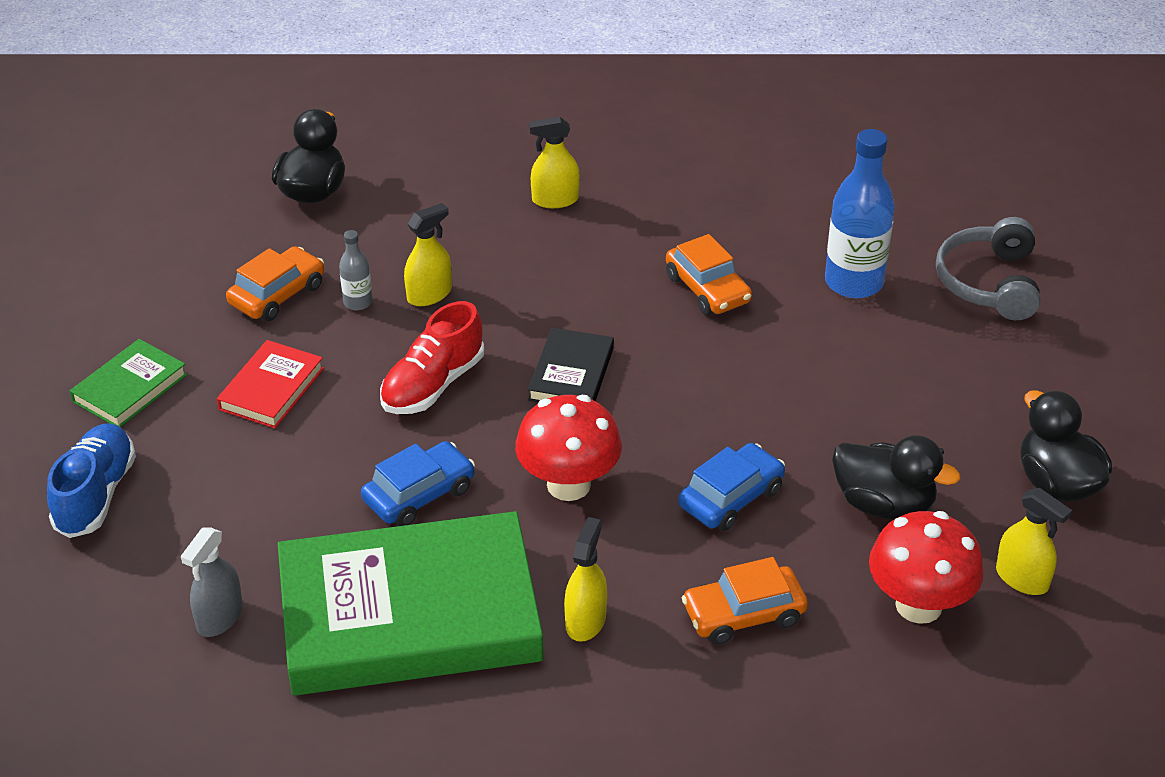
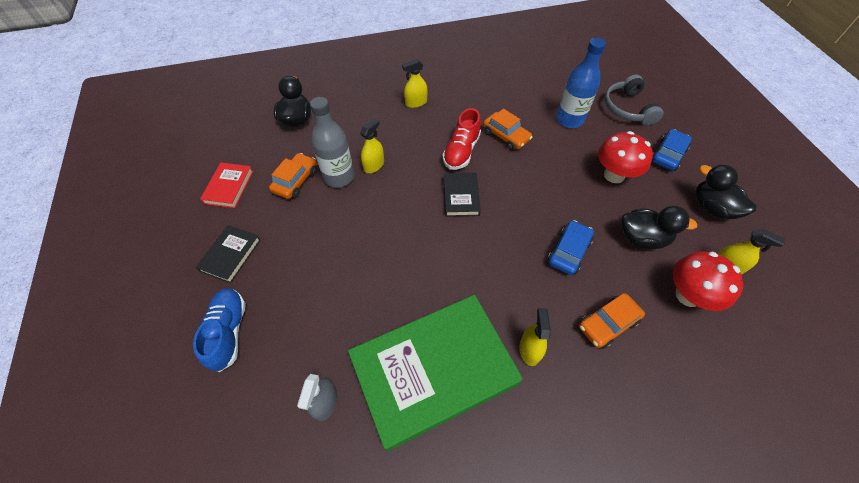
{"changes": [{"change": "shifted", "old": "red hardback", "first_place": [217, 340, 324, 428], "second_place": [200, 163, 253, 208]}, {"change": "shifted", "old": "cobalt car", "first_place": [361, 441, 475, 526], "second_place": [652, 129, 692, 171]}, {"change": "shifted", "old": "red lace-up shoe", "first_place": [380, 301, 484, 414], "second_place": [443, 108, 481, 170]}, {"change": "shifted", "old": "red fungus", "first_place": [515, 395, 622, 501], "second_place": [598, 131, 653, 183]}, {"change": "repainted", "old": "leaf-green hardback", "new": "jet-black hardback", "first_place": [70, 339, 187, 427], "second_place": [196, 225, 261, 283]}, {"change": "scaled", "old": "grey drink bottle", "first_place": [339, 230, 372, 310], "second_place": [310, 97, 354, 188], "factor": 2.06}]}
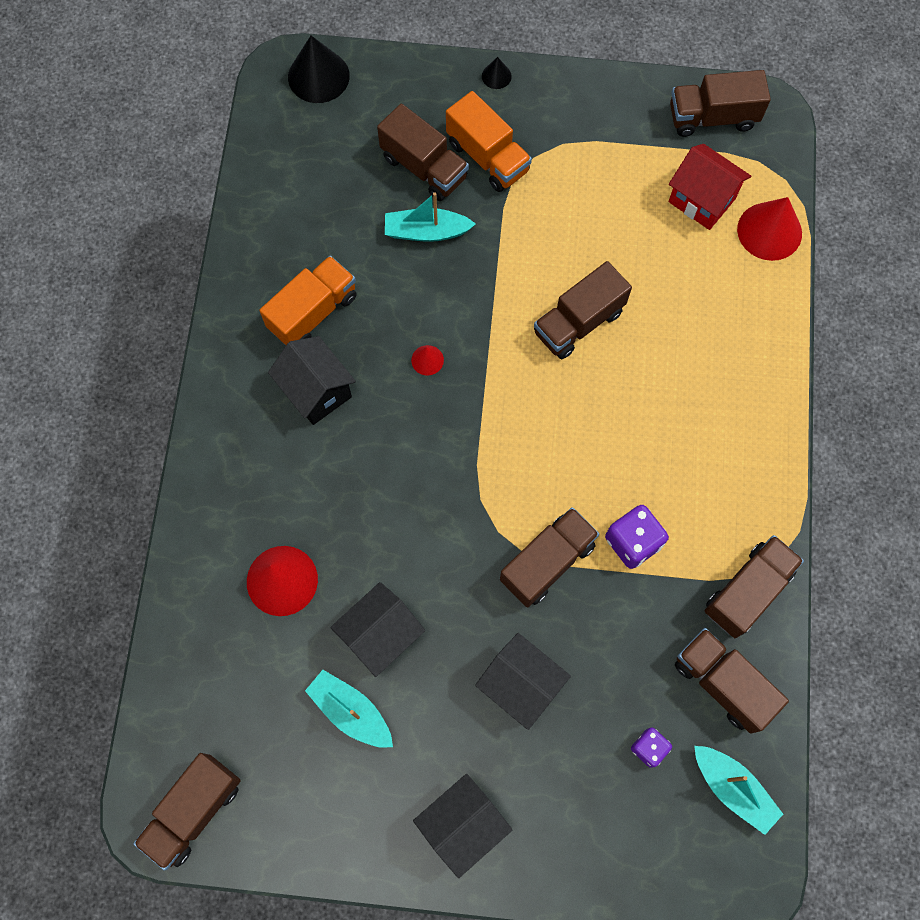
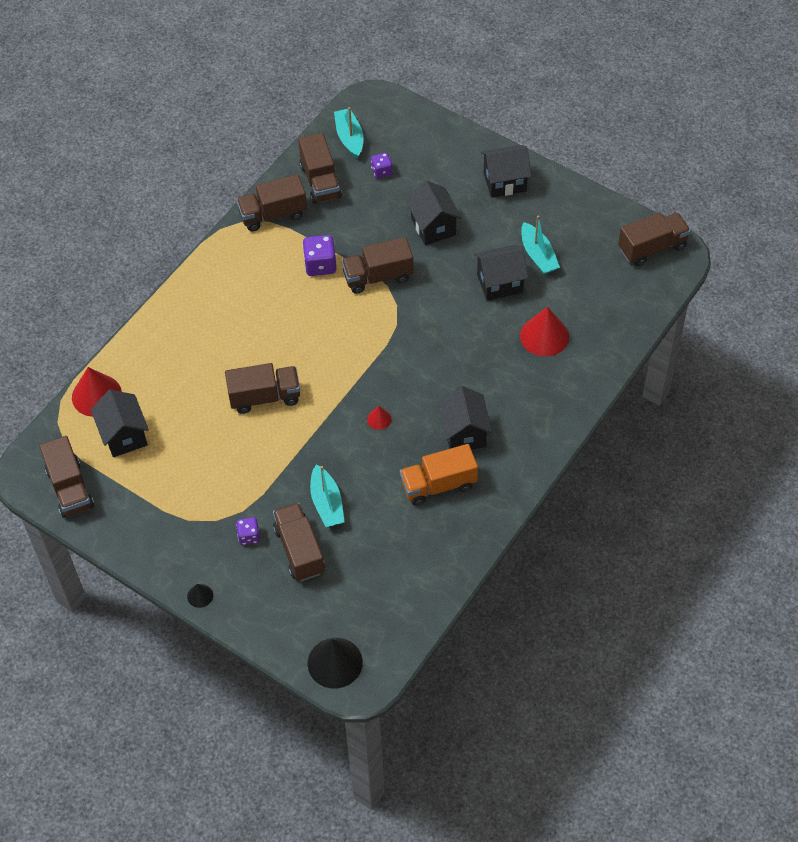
{"changes": [{"change": "swapped", "old": "bright orange toy truck", "new": "purple dice", "first_place": [446, 91, 532, 192], "second_place": [236, 517, 260, 545]}, {"change": "repainted", "old": "red cottage", "new": "jet-black cottage", "first_place": [668, 144, 751, 230], "second_place": [91, 390, 149, 457]}, {"change": "rotated", "old": "aqua sailboat", "first_place": [385, 192, 476, 242], "second_place": [310, 464, 345, 527], "degrees": 45}, {"change": "rotated", "old": "brown toy truck", "first_place": [670, 70, 771, 137], "second_place": [39, 436, 94, 518], "degrees": 45}]}
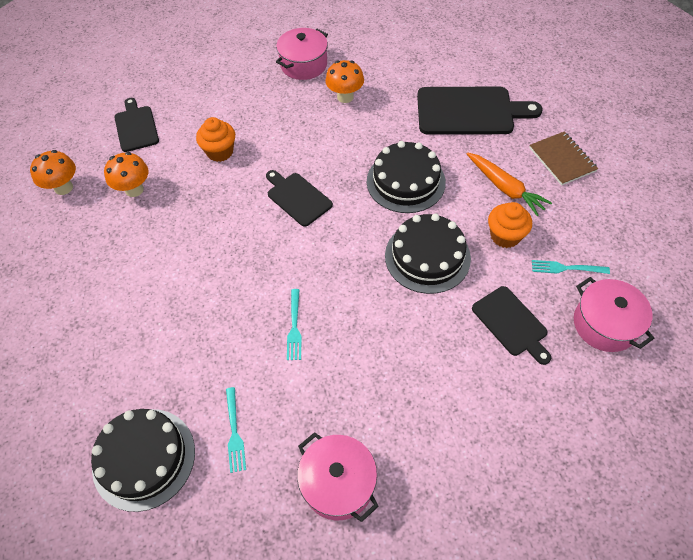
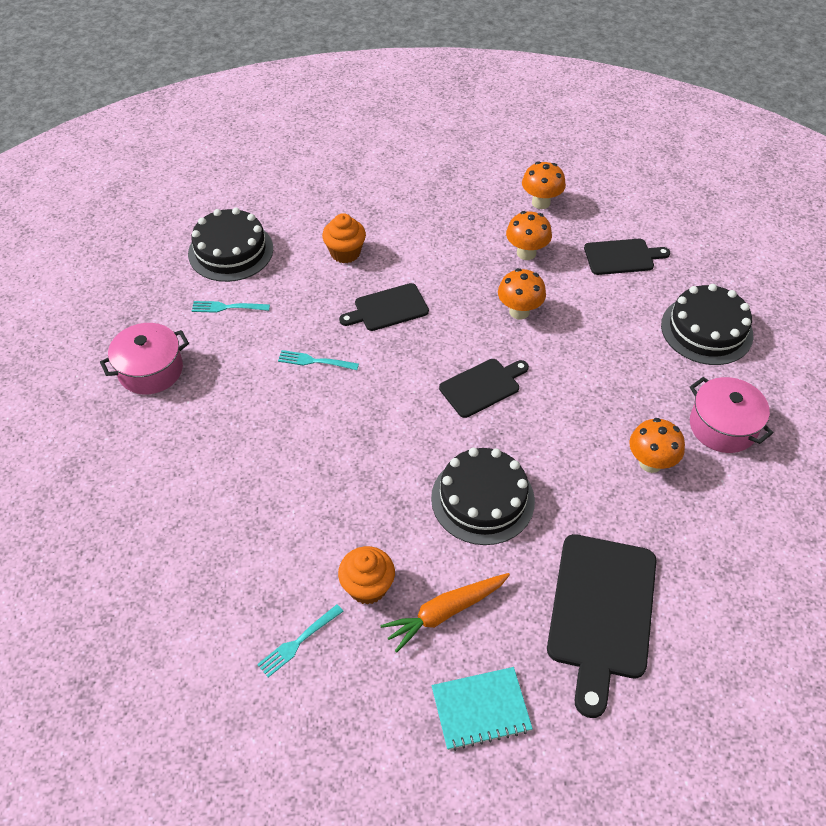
{"changes": [{"change": "gone", "old": "rose-pink cooking pot", "first_place": [574, 277, 655, 352]}, {"change": "new", "new": "bright orange fungus", "second_place": [498, 268, 546, 319]}, {"change": "shifted", "old": "bright orange cupcake", "first_place": [196, 117, 235, 162], "second_place": [322, 213, 366, 263]}, {"change": "shifted", "old": "jet-black gateau", "first_place": [385, 214, 471, 294], "second_place": [661, 284, 753, 365]}, {"change": "shifted", "old": "jet-black bread board", "first_place": [472, 286, 551, 365], "second_place": [339, 283, 429, 331]}, {"change": "repainted", "old": "brown notebook", "new": "aqua notebook", "first_place": [529, 131, 598, 186], "second_place": [432, 667, 533, 751]}, {"change": "rotated", "old": "aqua dinner fork", "first_place": [532, 260, 610, 274], "second_place": [257, 604, 344, 677], "degrees": -150}]}
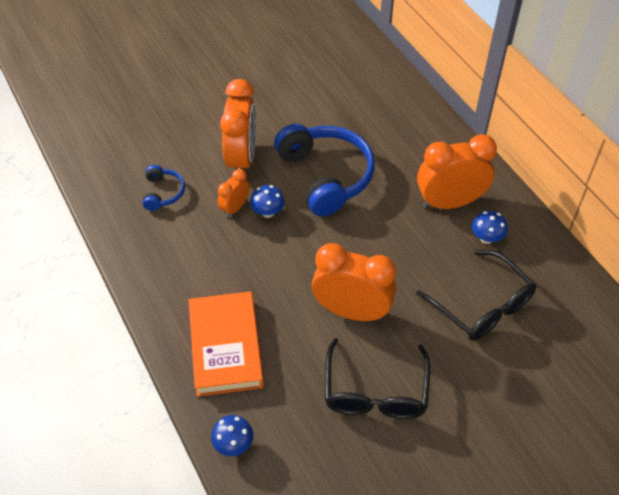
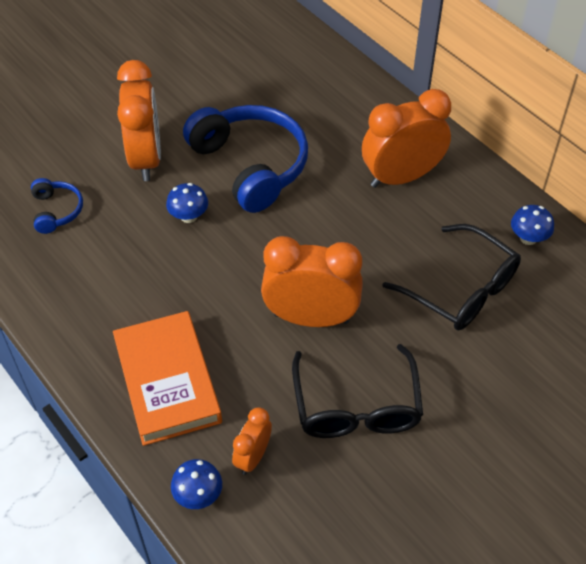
{"changes": [{"change": "shifted", "old": "bright orange clock", "first_place": [218, 169, 250, 217], "second_place": [232, 408, 272, 475]}, {"change": "shifted", "old": "cobalt fungus", "first_place": [472, 211, 508, 244], "second_place": [511, 205, 554, 245]}]}
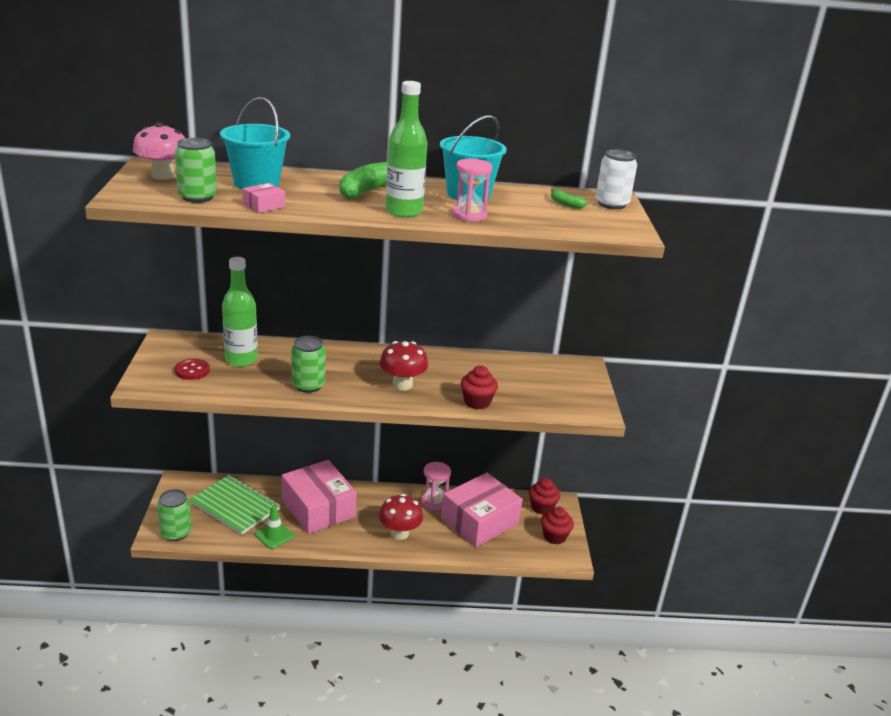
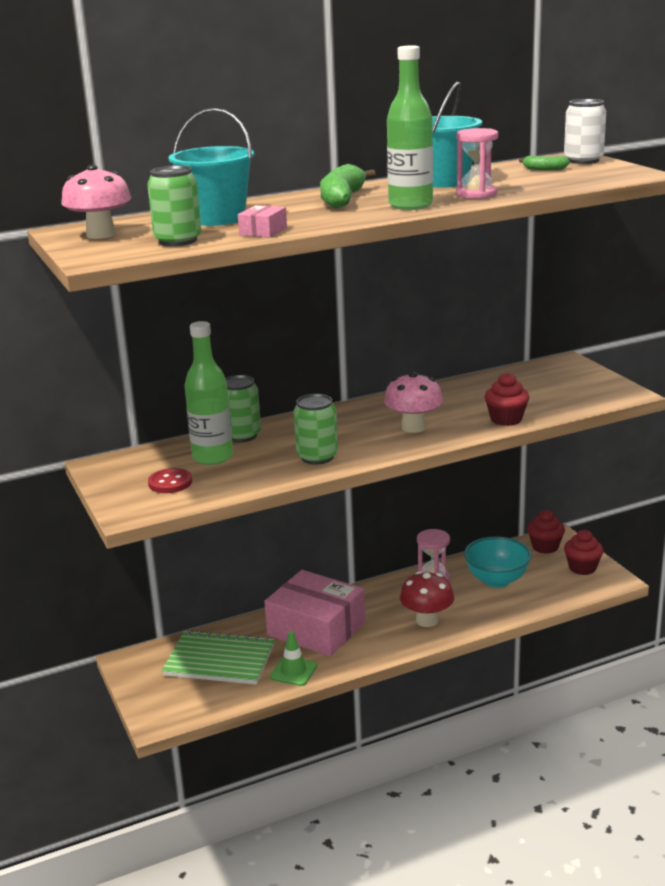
{"changes": [{"change": "shifted", "old": "leaf-green can", "first_place": [157, 489, 192, 541], "second_place": [225, 375, 261, 442]}, {"change": "swapped", "old": "rose-pink box", "new": "aqua serving bowl", "first_place": [441, 473, 523, 547], "second_place": [464, 537, 531, 588]}, {"change": "repainted", "old": "red fungus", "new": "rose-pink fungus", "first_place": [379, 341, 428, 390], "second_place": [384, 372, 443, 433]}]}
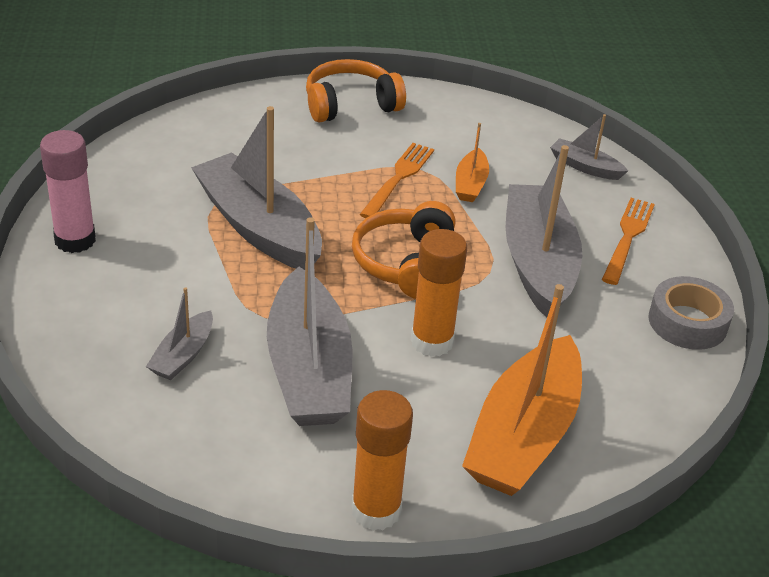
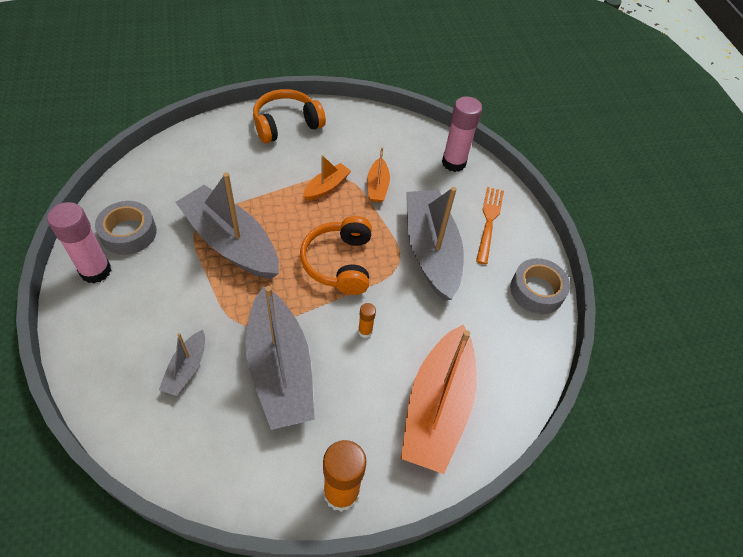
{"changes": [{"change": "new", "new": "grey roll of tape", "second_place": [95, 201, 157, 255]}, {"change": "swapped", "old": "bright orange dinner fork", "new": "bright orange sailboat", "first_place": [360, 143, 434, 218], "second_place": [303, 155, 351, 201]}, {"change": "swapped", "old": "grey sailboat", "new": "rose-pink glue stick", "first_place": [550, 114, 628, 180], "second_place": [442, 96, 482, 172]}, {"change": "scaled", "old": "bright orange glue stick", "first_place": [411, 229, 467, 357], "second_place": [358, 303, 376, 338], "factor": 0.48}]}
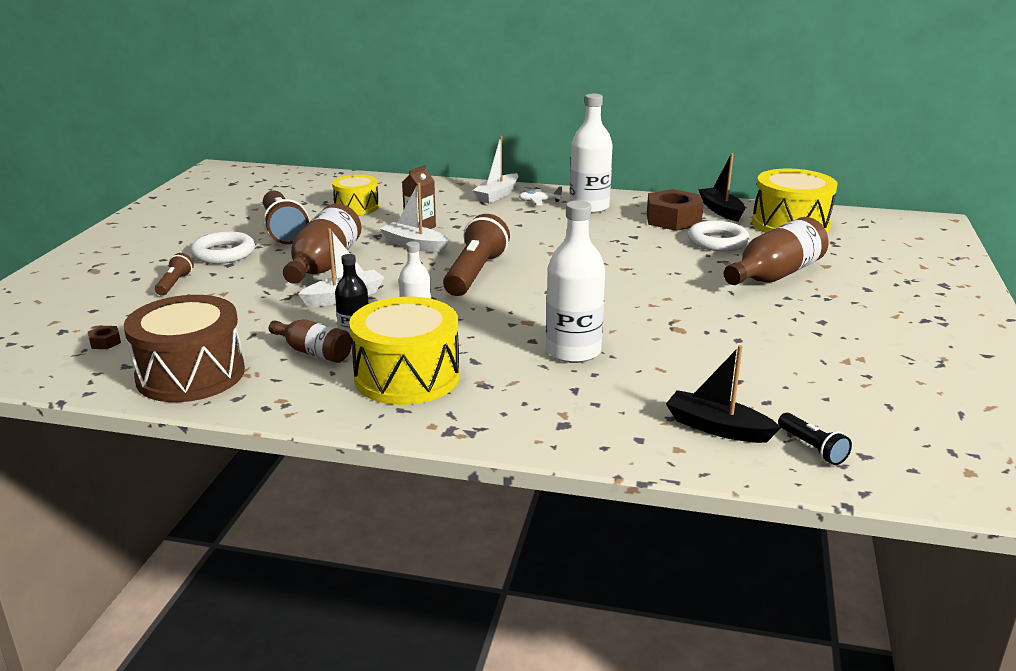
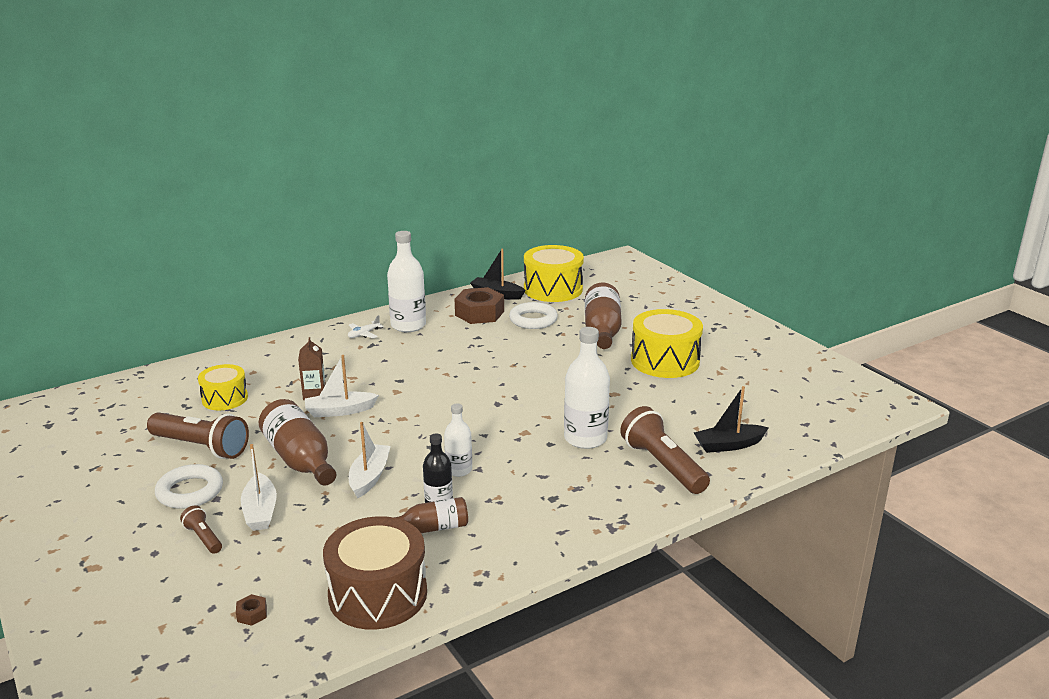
{"changes": [{"change": "gone", "old": "jet-black flashlight", "first_place": [778, 413, 852, 465]}, {"change": "shifted", "old": "yellow snare drum", "first_place": [349, 297, 460, 405], "second_place": [631, 309, 703, 378]}, {"change": "shifted", "old": "brown flashlight", "first_place": [443, 214, 510, 296], "second_place": [620, 406, 710, 494]}, {"change": "shifted", "old": "white sailboat", "first_place": [472, 136, 518, 203], "second_place": [241, 444, 277, 531]}]}
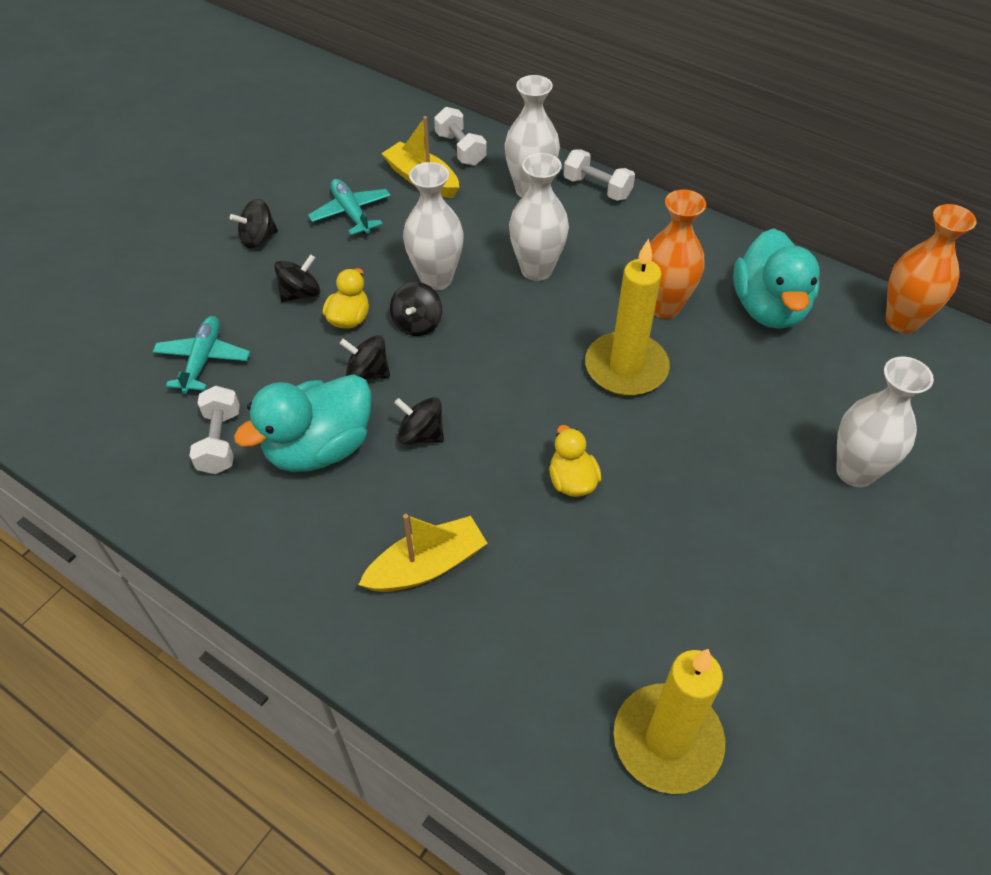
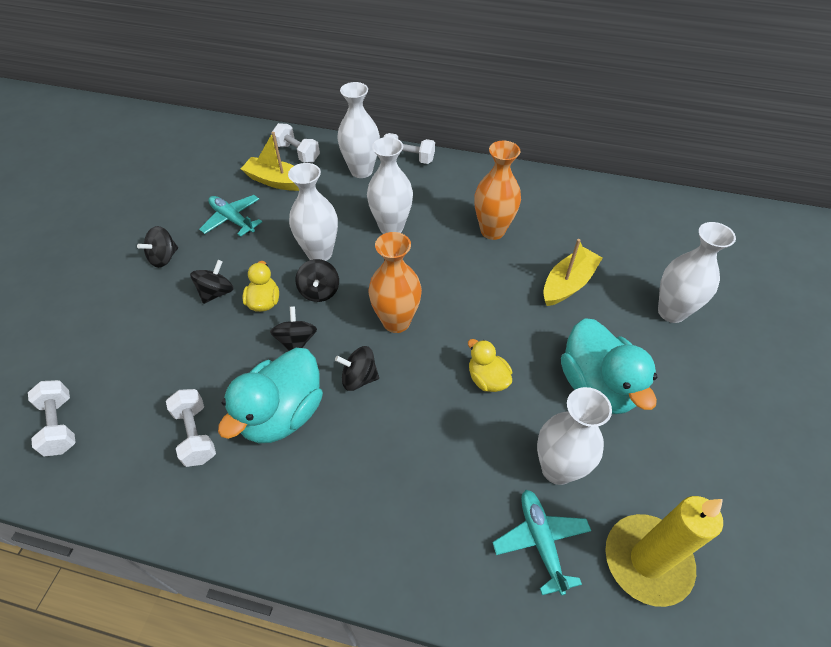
{"changes": [{"change": "gone", "old": "yellow wax candle", "first_place": [585, 239, 670, 396]}, {"change": "new", "new": "white hand weight", "second_place": [28, 380, 76, 457]}, {"change": "new", "new": "white tall vase", "second_place": [537, 387, 612, 485]}, {"change": "shifted", "old": "aqua plane", "first_place": [152, 316, 250, 394], "second_place": [492, 490, 591, 596]}, {"change": "shifted", "old": "yellow sailboat", "first_place": [358, 514, 488, 592], "second_place": [543, 239, 602, 306]}, {"change": "shifted", "old": "aqua duck", "first_place": [733, 228, 820, 329], "second_place": [561, 318, 657, 414]}, {"change": "shifted", "old": "bright orange tall vase", "first_place": [886, 204, 977, 334], "second_place": [369, 232, 422, 333]}, {"change": "rotated", "old": "jet-black toy top", "first_place": [339, 335, 390, 380], "second_place": [270, 306, 317, 351], "degrees": 90}]}
